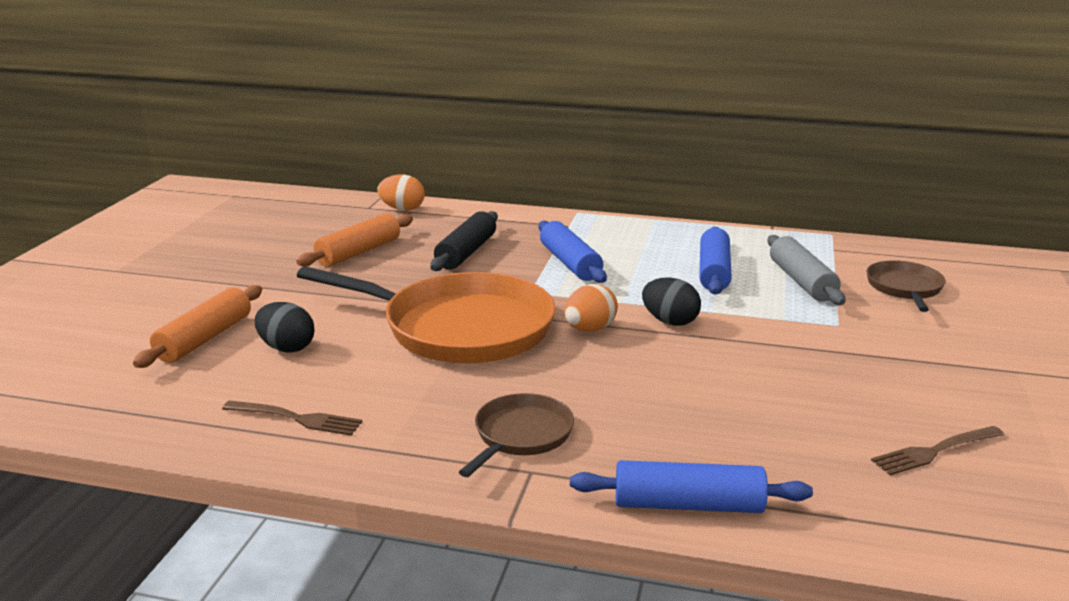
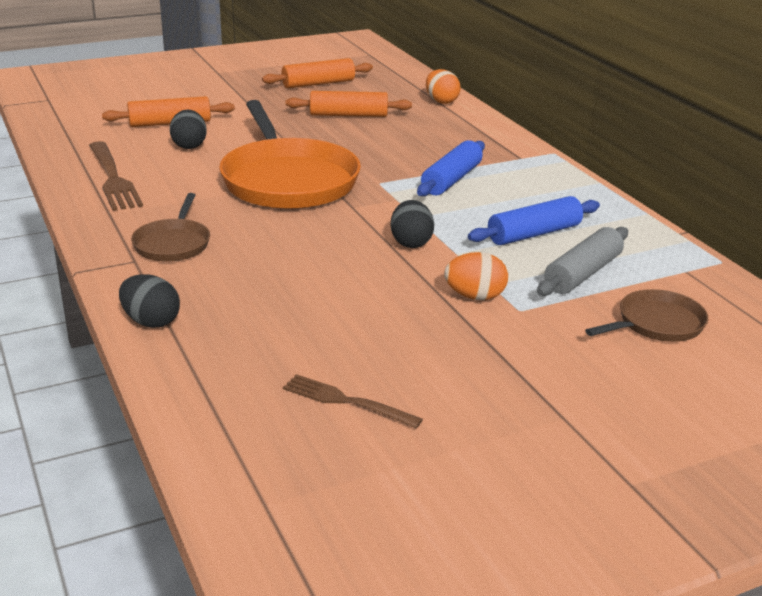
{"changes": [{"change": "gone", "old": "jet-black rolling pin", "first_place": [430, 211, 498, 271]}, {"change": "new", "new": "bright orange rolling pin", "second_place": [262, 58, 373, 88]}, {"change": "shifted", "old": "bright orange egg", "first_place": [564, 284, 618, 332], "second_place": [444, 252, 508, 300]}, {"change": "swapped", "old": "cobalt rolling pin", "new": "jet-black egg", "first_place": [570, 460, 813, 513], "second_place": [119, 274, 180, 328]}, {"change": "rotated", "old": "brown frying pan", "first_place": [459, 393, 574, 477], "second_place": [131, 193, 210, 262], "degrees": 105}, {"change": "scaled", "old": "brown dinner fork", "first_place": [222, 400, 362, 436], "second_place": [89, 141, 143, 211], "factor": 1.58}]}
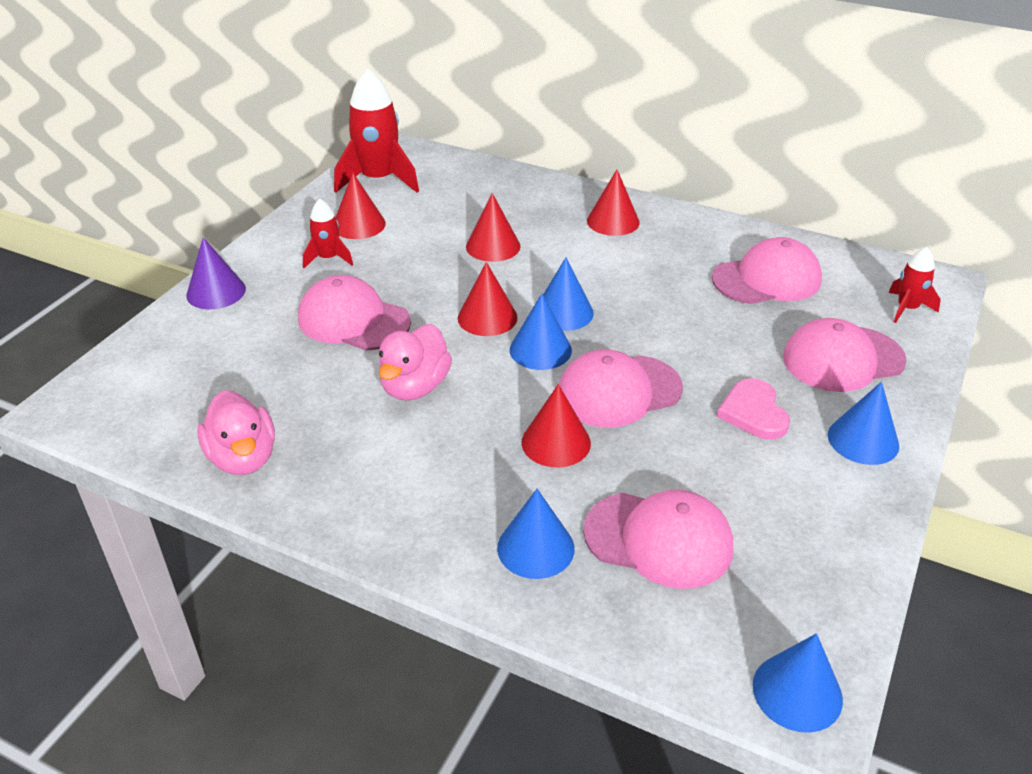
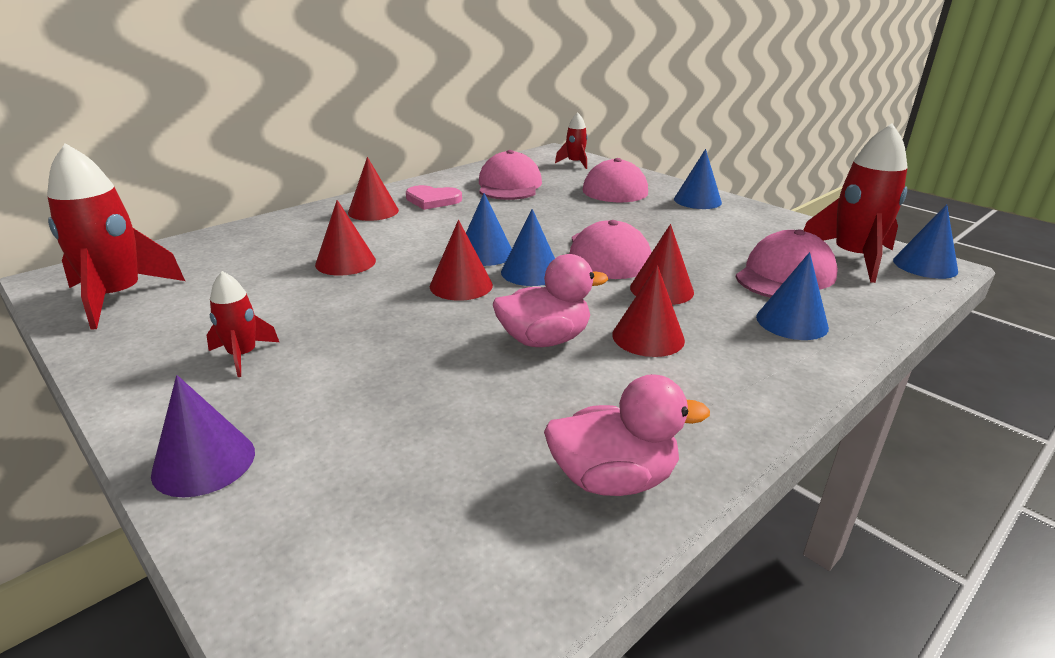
{"changes": [{"change": "gone", "old": "rose-pink peaked cap", "first_place": [298, 275, 411, 351]}, {"change": "new", "new": "red spaceship", "second_place": [803, 123, 908, 283]}, {"change": "shifted", "old": "red cone shape", "first_place": [335, 173, 386, 239], "second_place": [612, 265, 685, 357]}, {"change": "shifted", "old": "rose-pink heart", "first_place": [717, 378, 790, 440], "second_place": [406, 185, 462, 210]}, {"change": "rotated", "old": "rose-pink duck", "first_place": [379, 324, 452, 401], "second_place": [493, 254, 608, 347], "degrees": -60}]}
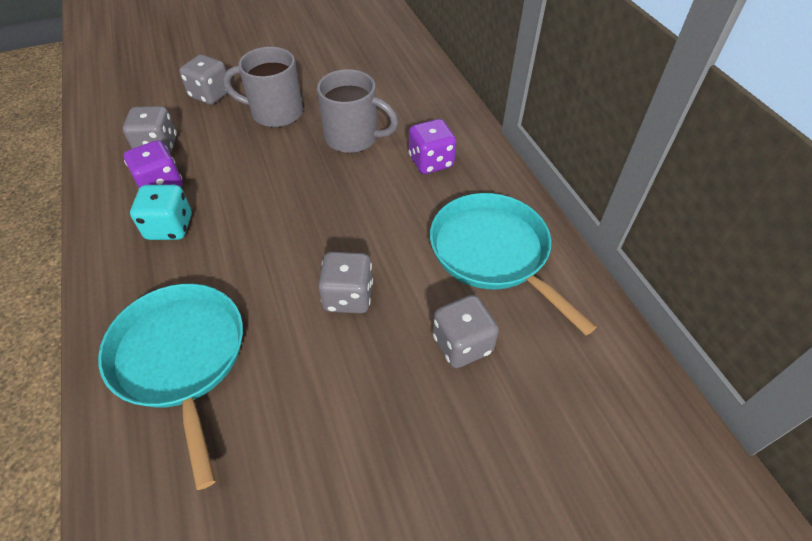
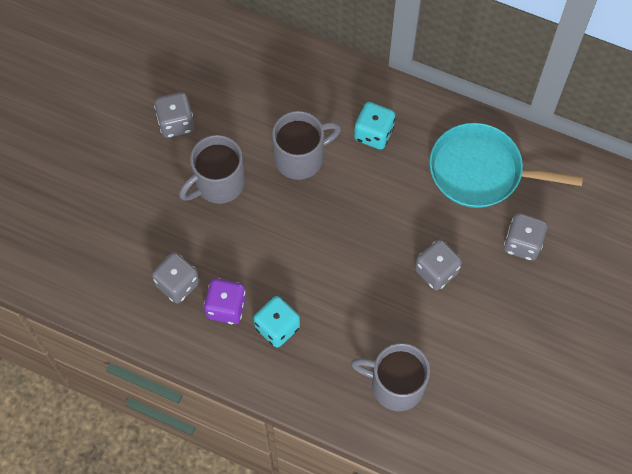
{"changes": [{"change": "shifted", "old": "grey dice", "first_place": [179, 55, 228, 105], "second_place": [154, 92, 194, 138]}, {"change": "swapped", "old": "aqua frying pan", "new": "grey mug", "first_place": [98, 284, 243, 490], "second_place": [351, 343, 430, 411]}, {"change": "repainted", "old": "purple dice", "new": "aqua dice", "first_place": [409, 119, 456, 174], "second_place": [354, 102, 395, 149]}]}
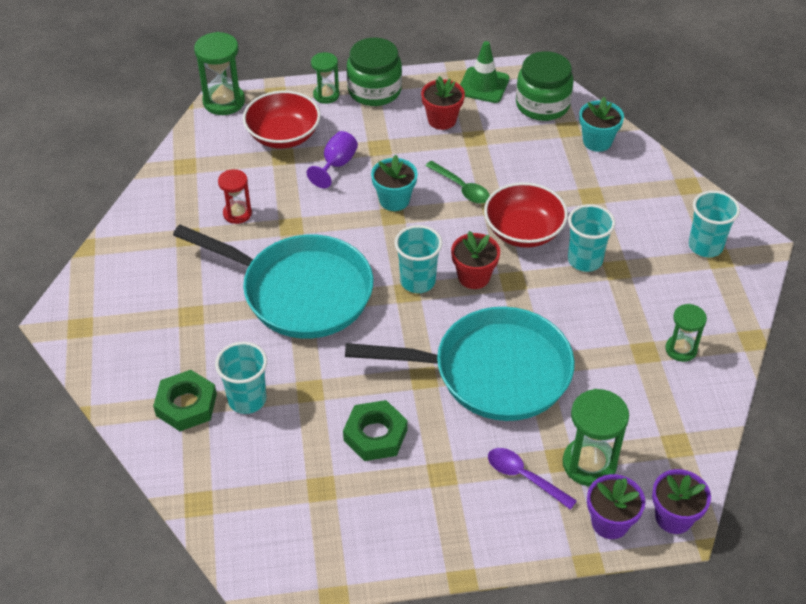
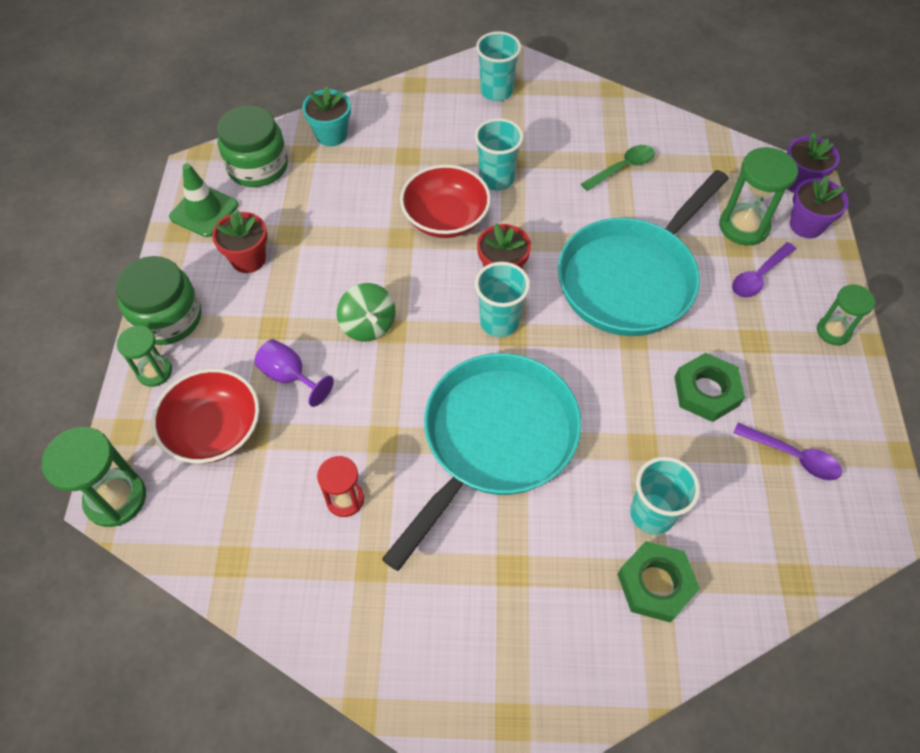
{"changes": [{"change": "new", "new": "purple spoon", "second_place": [733, 423, 842, 480]}, {"change": "shifted", "old": "leaf-green spoon", "first_place": [425, 161, 490, 204], "second_place": [581, 145, 655, 191]}, {"change": "shifted", "old": "leaf-green sand timer", "first_place": [665, 304, 707, 362], "second_place": [817, 284, 875, 346]}, {"change": "swapped", "old": "aqua plant pot", "new": "leaf-green toy top", "first_place": [371, 155, 418, 211], "second_place": [337, 283, 395, 342]}, {"change": "rotated", "old": "aqua frying pan", "first_place": [345, 307, 575, 421], "second_place": [558, 170, 729, 336], "degrees": -150}]}
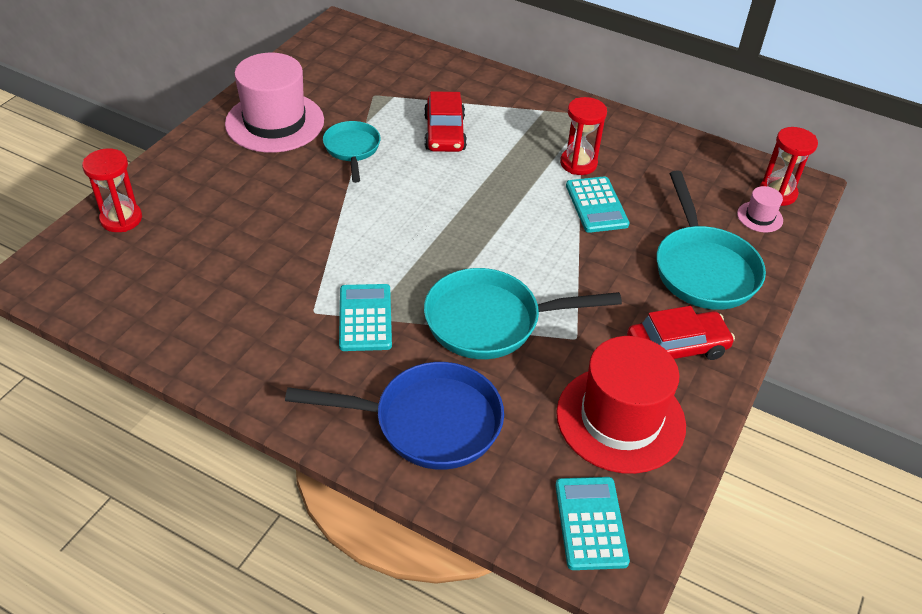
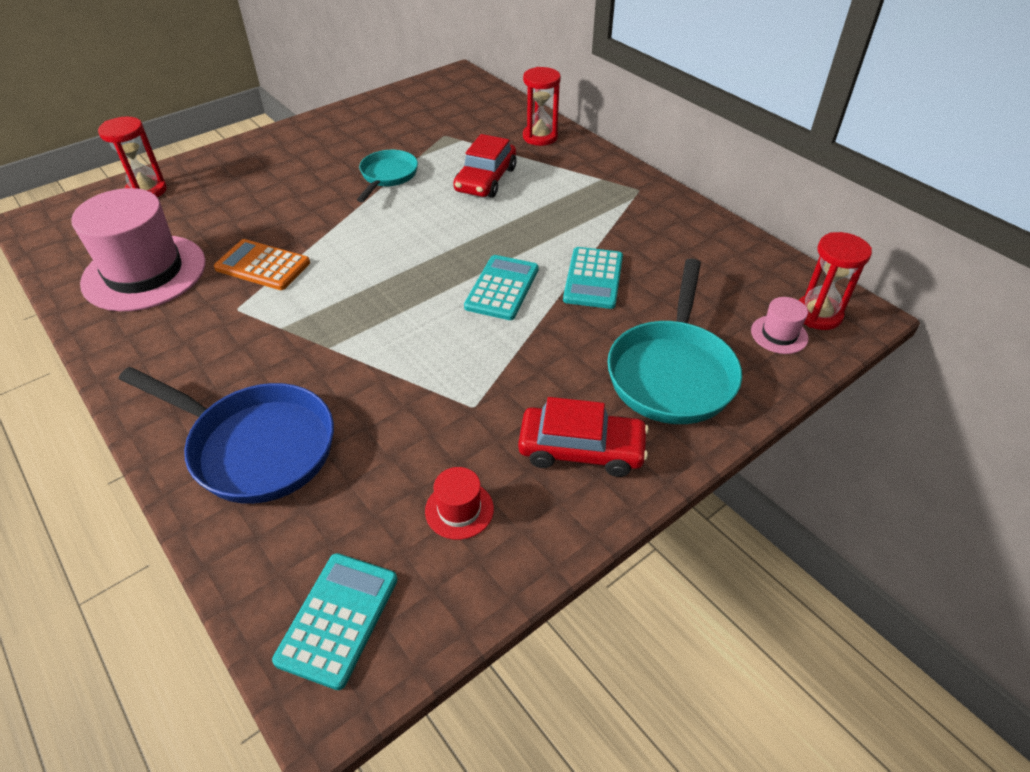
{"changes": [{"change": "gone", "old": "aqua frying pan", "first_place": [424, 268, 622, 359]}, {"change": "new", "new": "bright orange pocket calculator", "second_place": [214, 239, 310, 290]}, {"change": "shifted", "old": "rose-pink top hat", "first_place": [225, 53, 324, 153], "second_place": [71, 188, 206, 311]}, {"change": "shifted", "old": "aqua pocket calculator", "first_place": [339, 284, 392, 351], "second_place": [464, 255, 539, 320]}, {"change": "shifted", "old": "red sand timer", "first_place": [560, 97, 607, 175], "second_place": [523, 67, 561, 146]}, {"change": "scaled", "old": "red top hat", "first_place": [556, 336, 686, 474], "second_place": [425, 467, 494, 540], "factor": 0.43}]}
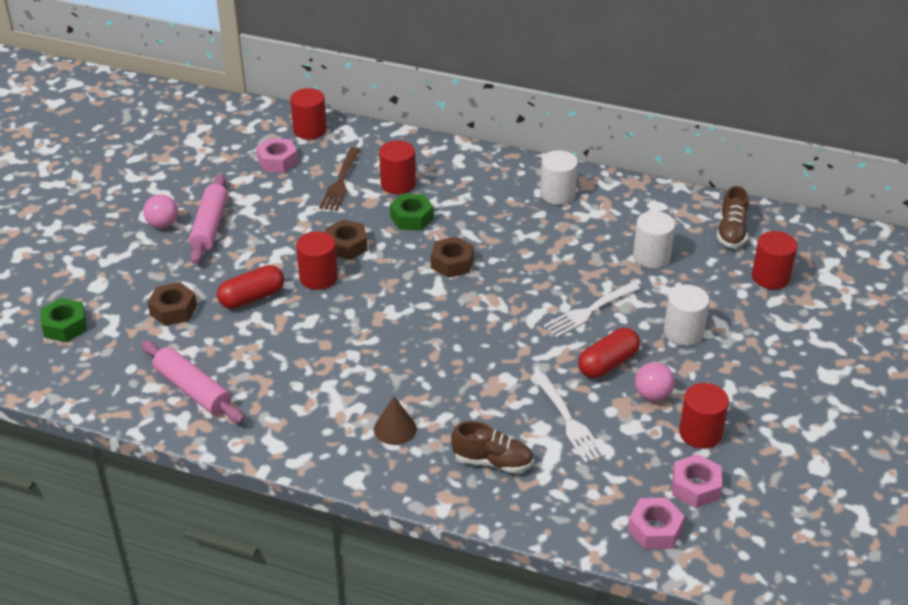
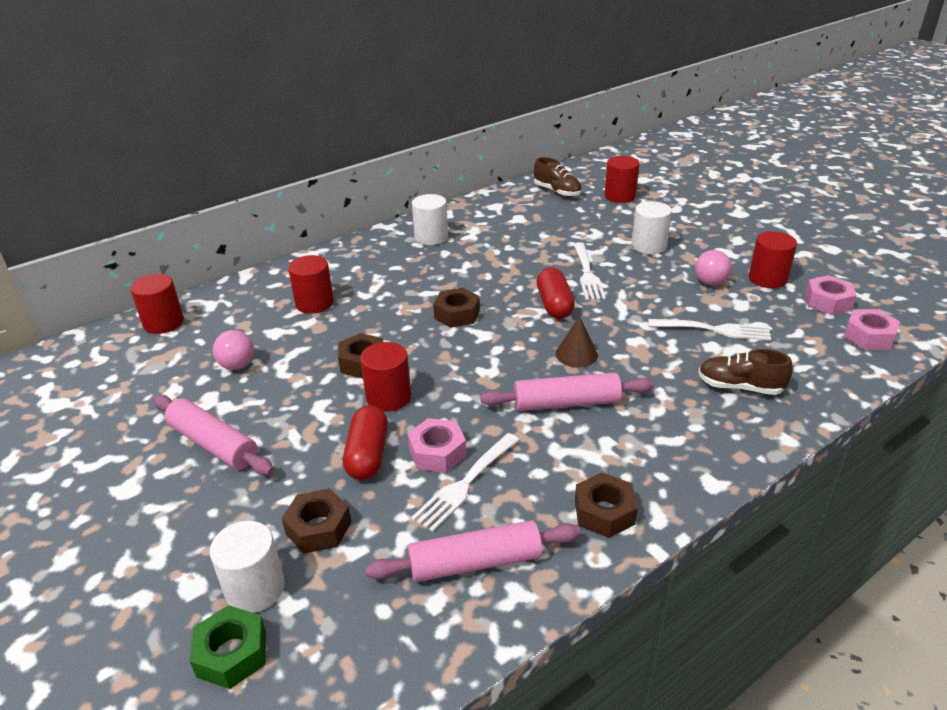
{"changes": [{"change": "gone", "old": "brown dinner fork", "first_place": [319, 147, 360, 211]}, {"change": "gone", "old": "leaf-green nut", "first_place": [390, 194, 434, 230]}, {"change": "new", "new": "white dinner fork", "second_place": [411, 433, 519, 532]}, {"change": "new", "new": "rose-pink rolling pin", "second_place": [480, 372, 654, 411]}, {"change": "new", "new": "brown nut", "second_place": [575, 473, 638, 538]}, {"change": "shifted", "old": "rose-pink ball", "first_place": [143, 194, 178, 228], "second_place": [213, 330, 254, 370]}, {"change": "shifted", "old": "rose-pink nut", "first_place": [256, 138, 298, 173], "second_place": [408, 418, 467, 473]}, {"change": "shifted", "old": "brown cone shape", "first_place": [374, 397, 417, 445], "second_place": [556, 316, 598, 367]}, {"change": "shifted", "old": "red capsule", "first_place": [578, 328, 640, 378], "second_place": [537, 267, 575, 319]}, {"change": "shifted", "old": "white cylinder shape", "first_place": [633, 211, 675, 268], "second_place": [210, 521, 285, 613]}, {"change": "rotated", "old": "brown lace-up shoe", "first_place": [451, 421, 533, 473], "second_place": [698, 349, 793, 395], "degrees": -120}]}
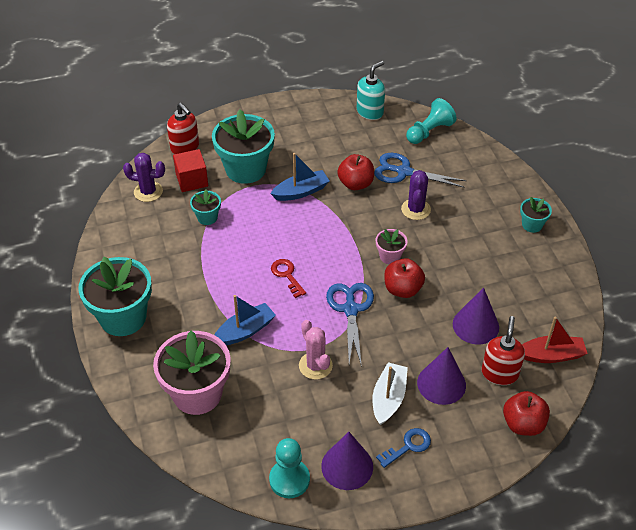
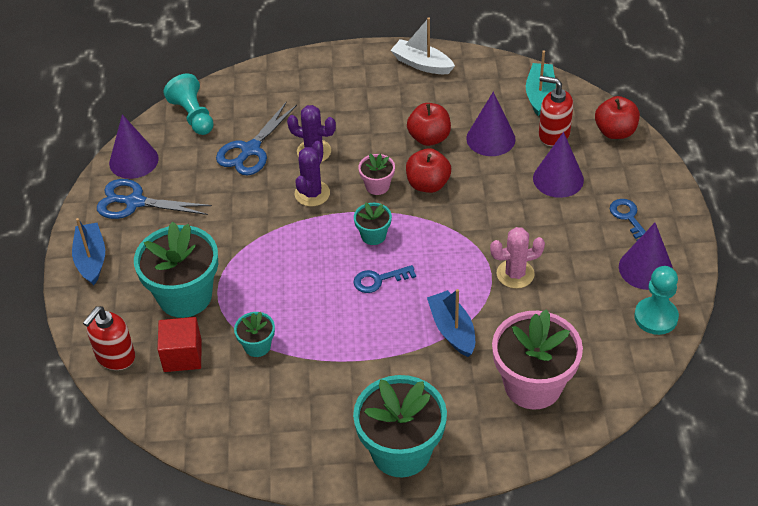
{"changes": [{"change": "shifted", "old": "purple saguaro cactus", "first_place": [123, 153, 165, 202], "second_place": [295, 141, 330, 206]}, {"change": "shifted", "old": "cobalt sailboat", "first_place": [271, 153, 329, 201], "second_place": [72, 218, 105, 285]}, {"change": "shifted", "old": "cobalt scissors", "first_place": [326, 283, 374, 367], "second_place": [97, 179, 212, 219]}, {"change": "shifted", "old": "red apple", "first_place": [337, 154, 374, 190], "second_place": [407, 103, 451, 146]}, {"change": "shifted", "old": "white sailboat", "first_place": [373, 362, 408, 425], "second_place": [390, 17, 455, 74]}, {"change": "shifted", "old": "aqua plant pot", "first_place": [520, 197, 552, 233], "second_place": [354, 202, 392, 245]}, {"change": "swapped", "old": "aqua soap dispenser", "new": "purple cone shape", "first_place": [357, 61, 385, 120], "second_place": [109, 114, 159, 179]}, {"change": "repainted", "old": "red door key", "new": "cobalt door key", "first_place": [271, 259, 306, 298], "second_place": [354, 265, 416, 293]}, {"change": "repainted", "old": "red sailboat", "new": "aqua sailboat", "first_place": [522, 317, 588, 363], "second_place": [526, 51, 556, 116]}, {"change": "rotated", "old": "red soap dispenser", "first_place": [167, 103, 199, 154], "second_place": [83, 306, 135, 370], "degrees": 150}]}
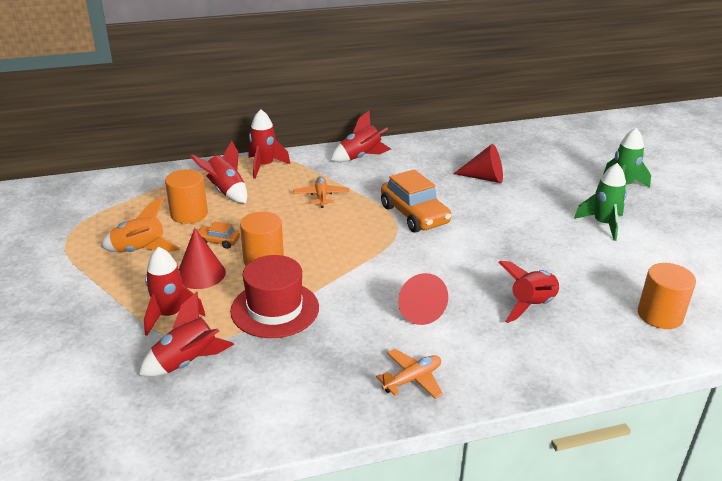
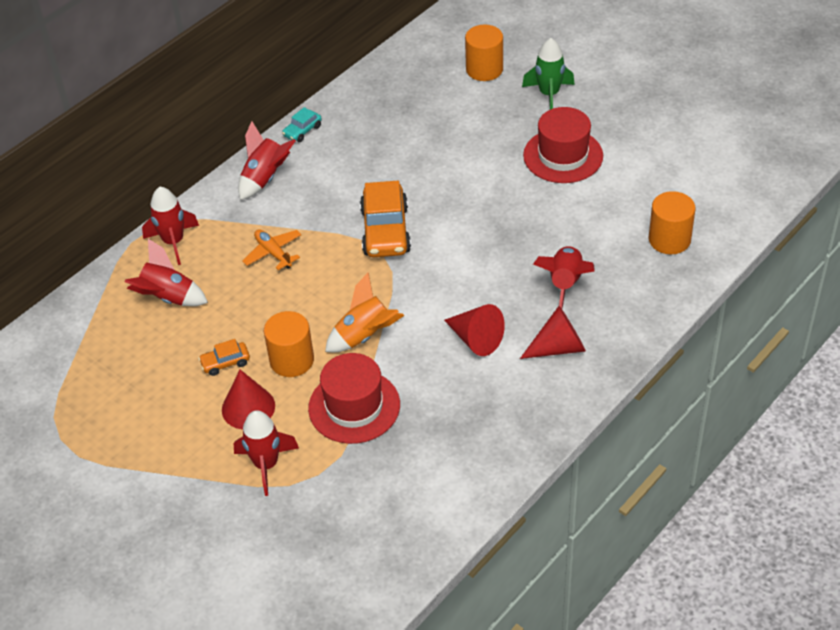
{"changes": [{"change": "gone", "old": "red spaceship", "first_place": [139, 292, 234, 377]}, {"change": "gone", "old": "bright orange plane", "first_place": [376, 349, 443, 399]}, {"change": "new", "new": "aqua car", "second_place": [282, 107, 322, 142]}, {"change": "shifted", "old": "bright orange spaceship", "first_place": [101, 197, 180, 253], "second_place": [325, 272, 404, 353]}, {"change": "shifted", "old": "bright orange cylinder shape", "first_place": [165, 169, 208, 224], "second_place": [465, 25, 503, 81]}, {"change": "shifted", "old": "red cone shape", "first_place": [453, 144, 503, 183], "second_place": [520, 306, 586, 359]}, {"change": "swapped", "old": "leaf-green spaceship", "new": "red top hat", "first_place": [574, 163, 627, 241], "second_place": [523, 107, 603, 183]}, {"change": "rotated", "old": "bright orange car", "first_place": [381, 169, 452, 233], "second_place": [360, 181, 411, 257], "degrees": 60}]}
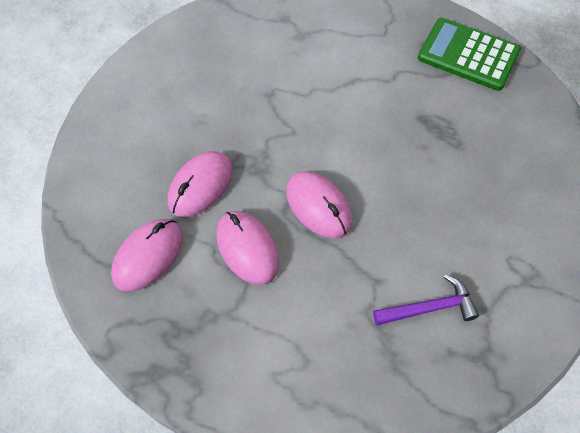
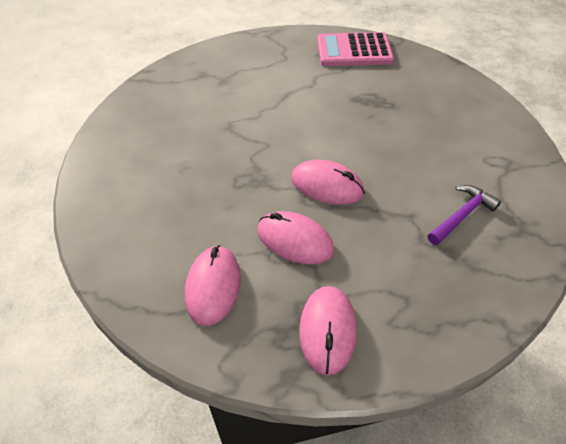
{"changes": [{"change": "shifted", "old": "rose-pink mouse", "first_place": [168, 151, 232, 217], "second_place": [299, 286, 357, 375]}, {"change": "repainted", "old": "leaf-green pocket calculator", "new": "rose-pink pocket calculator", "first_place": [418, 18, 521, 91], "second_place": [317, 32, 394, 66]}]}
